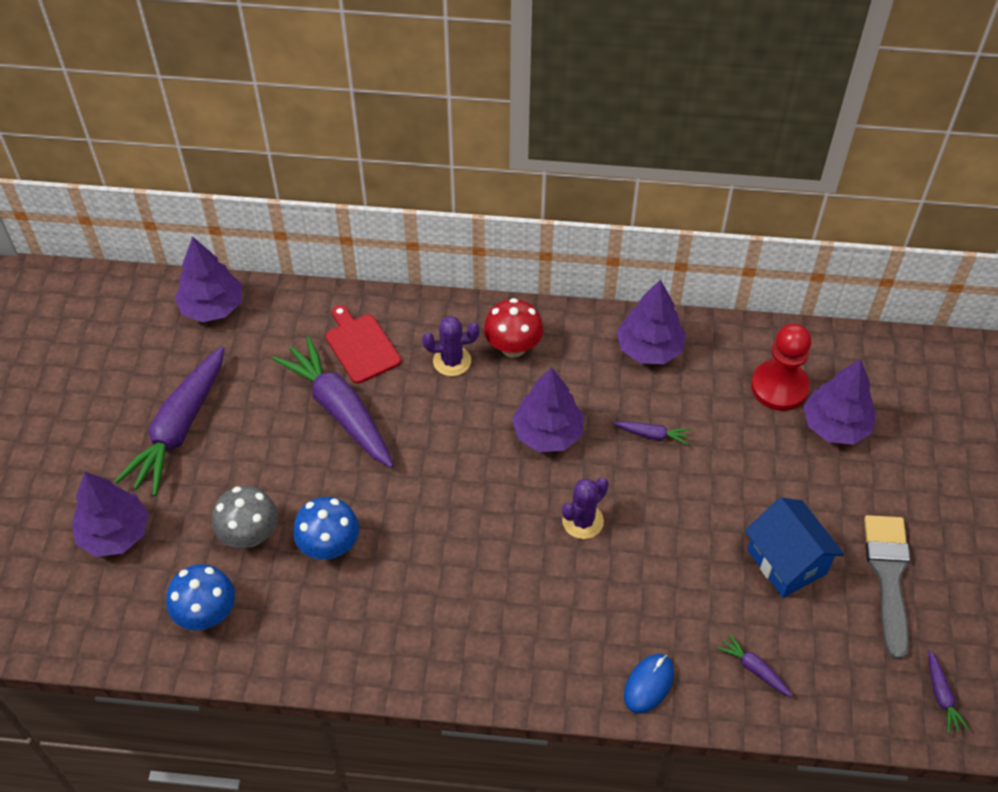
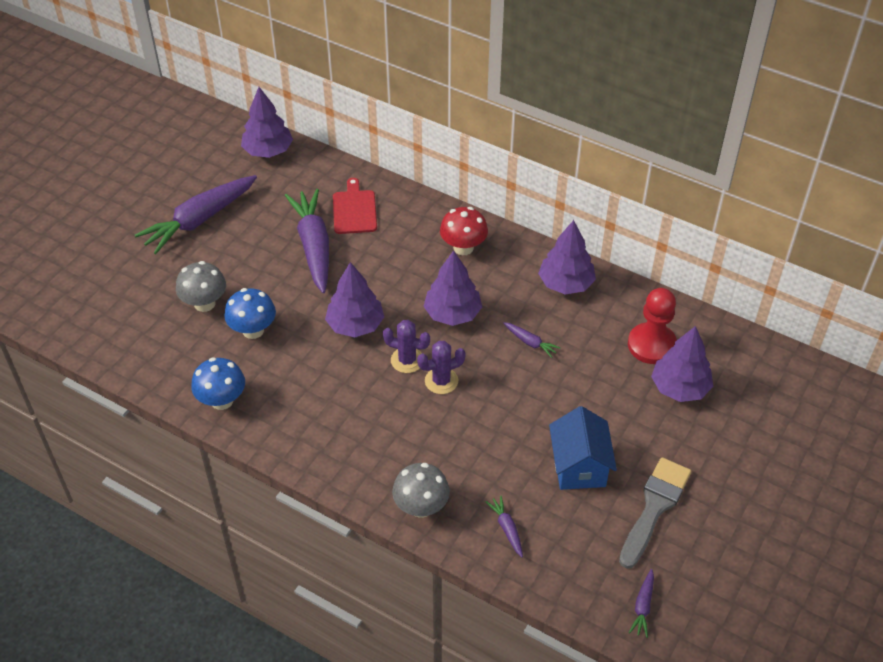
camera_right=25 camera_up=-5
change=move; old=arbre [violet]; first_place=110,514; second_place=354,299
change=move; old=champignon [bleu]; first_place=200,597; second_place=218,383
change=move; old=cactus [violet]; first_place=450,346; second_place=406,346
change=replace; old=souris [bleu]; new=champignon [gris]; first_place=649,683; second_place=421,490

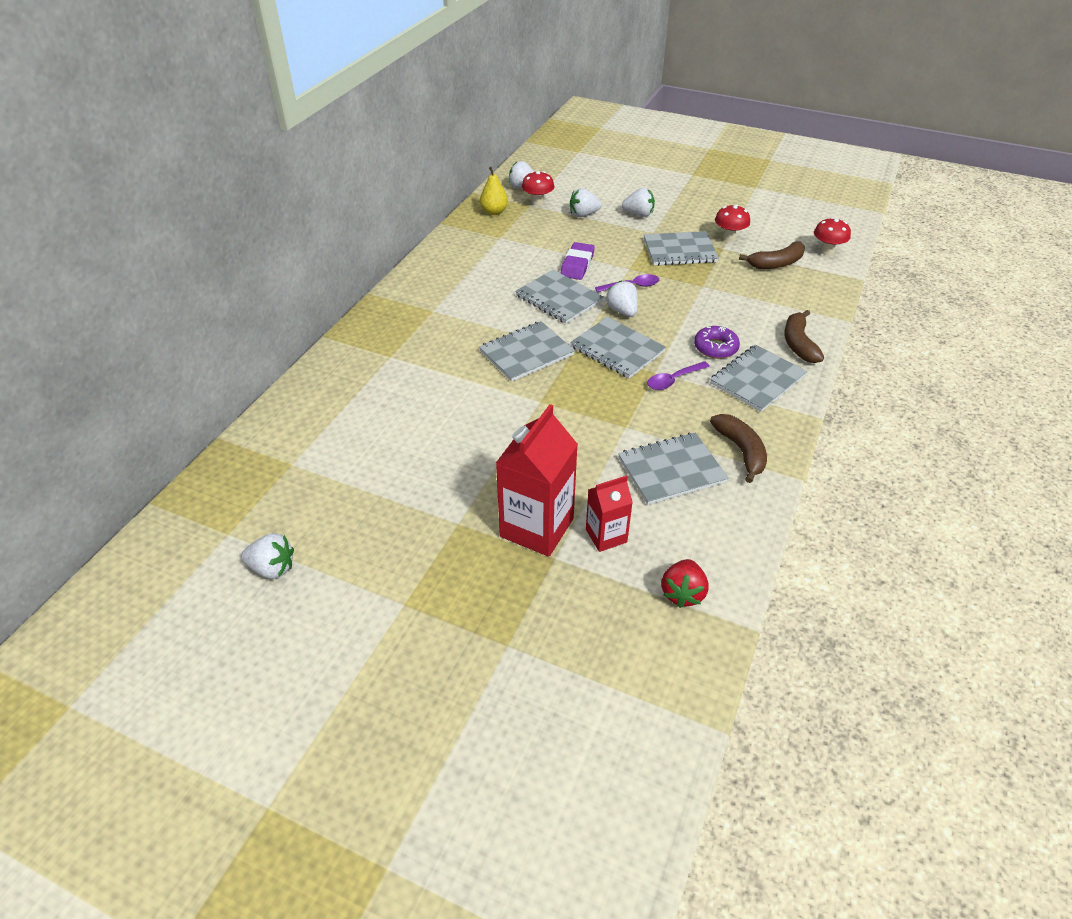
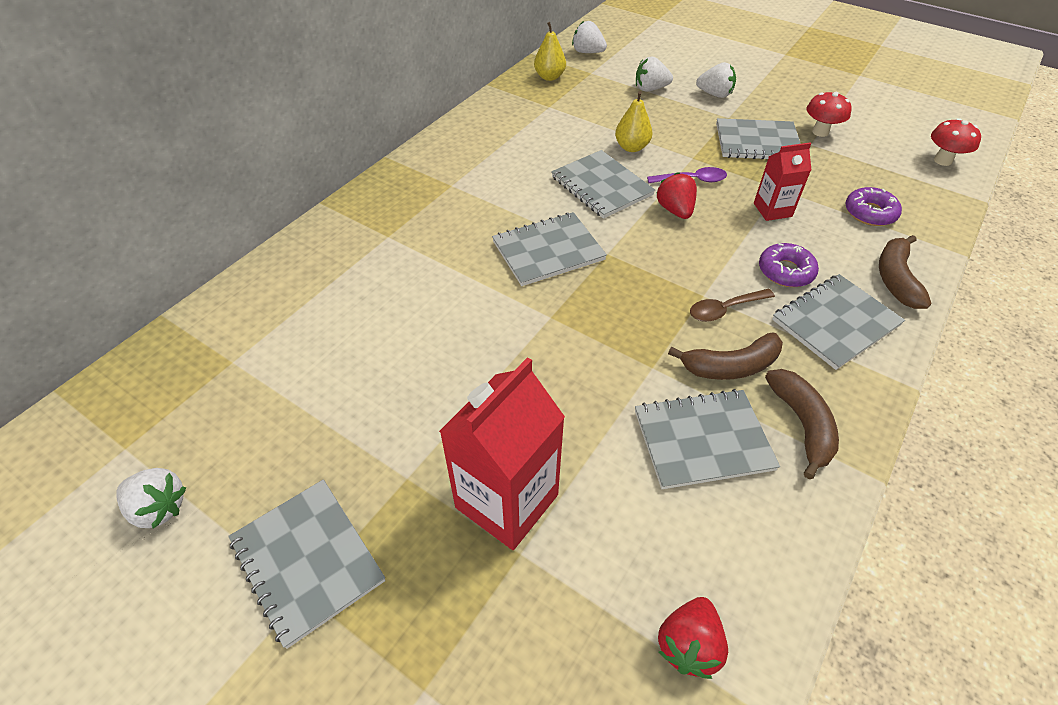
camera_right=10 camera_up=5
change=delete; old=champignon [rouge]; first_place=538,188
change=replace; old=gomme [violet]; new=poire [jaune]; first_place=578,261; second_place=633,121
change=move; old=carnet [gris]; first_place=618,347; second_place=307,564
change=move; old=brique de lait [rouge]; first_place=609,514; second_place=782,181
change=recolor; old=fraise [blanc]; new=fraise [rouge]; first_place=622,298; second_place=677,195
change=recolor; old=cuillère [violet]; new=cuillère [marron]; first_place=678,375; second_place=732,305
change=move; old=banane [marron]; first_place=772,255; second_place=725,356
change=insert; new=beignet [violet]; second_place=873,206

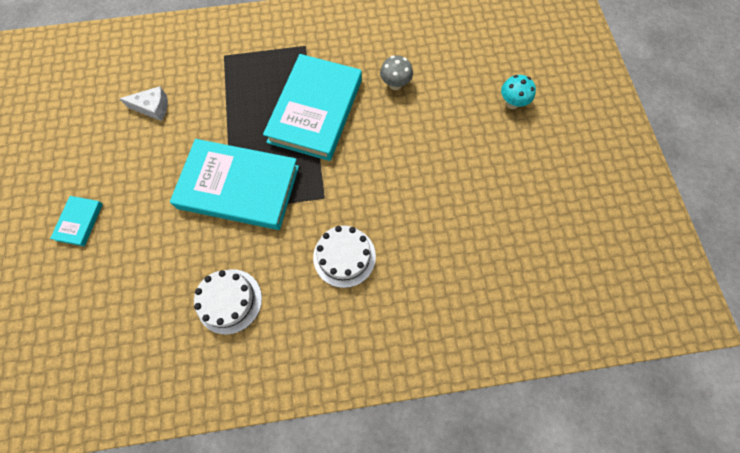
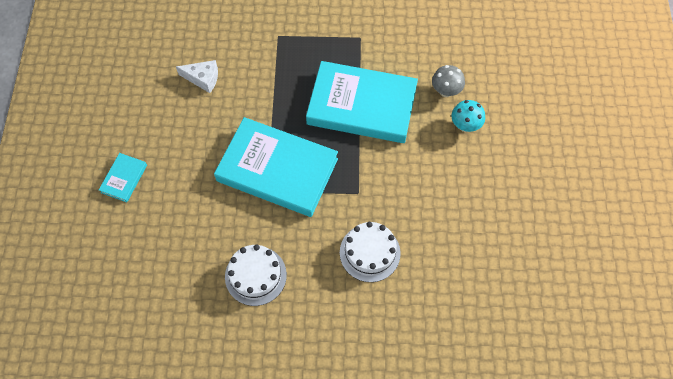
camera_right=10 camera_up=-5
change=rotate; old=livre [turquoise]; first_place=312,107; second_place=362,102; degrees=75
change=move; old=champignon [turquoise]; first_place=518,92; second_place=468,116

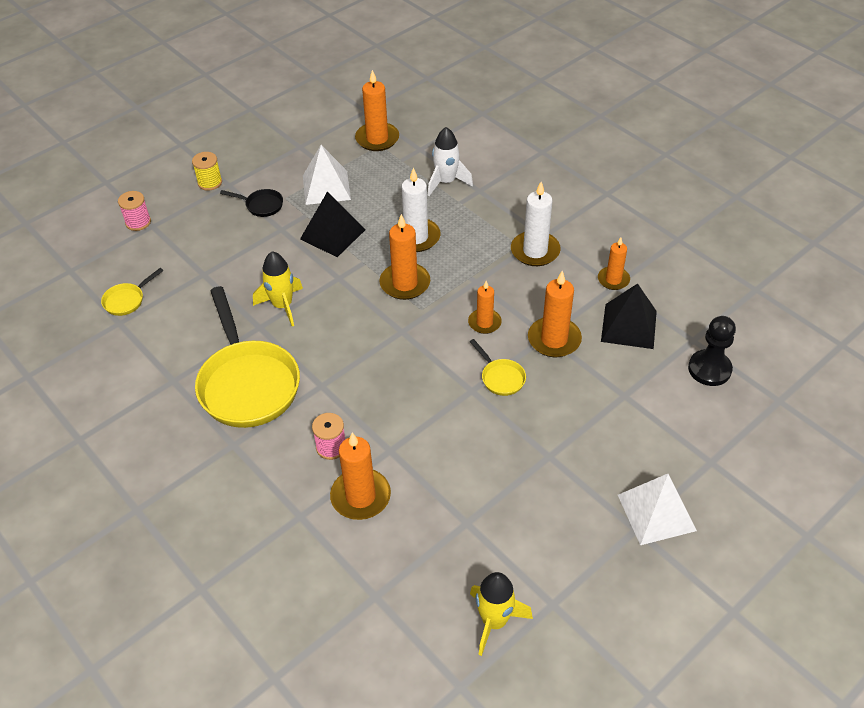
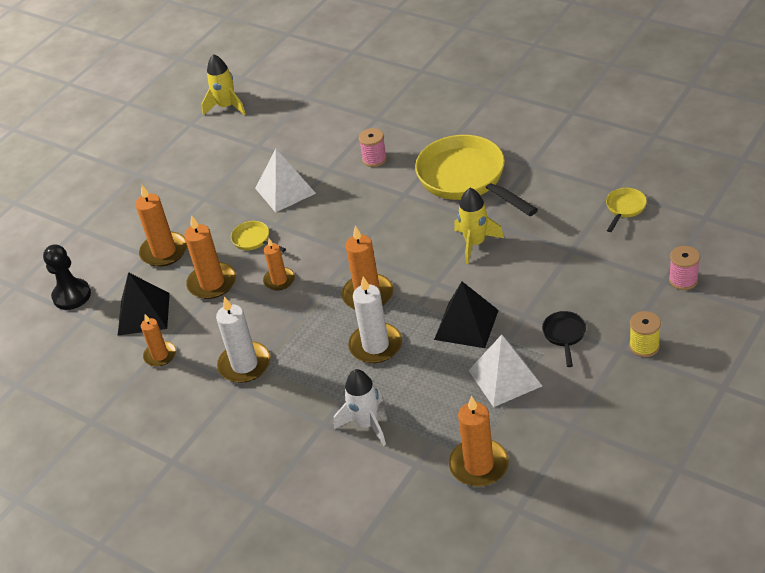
camera_right=170 camera_up=-5
change=rotate; old=poêle [noir]; first_place=251,203; second_place=564,339; degrees=90
change=move; old=bougie [orange]; first_place=360,476; second_place=161,226
change=move; old=pyramide [blanc]; first_place=657,509; second_place=285,181

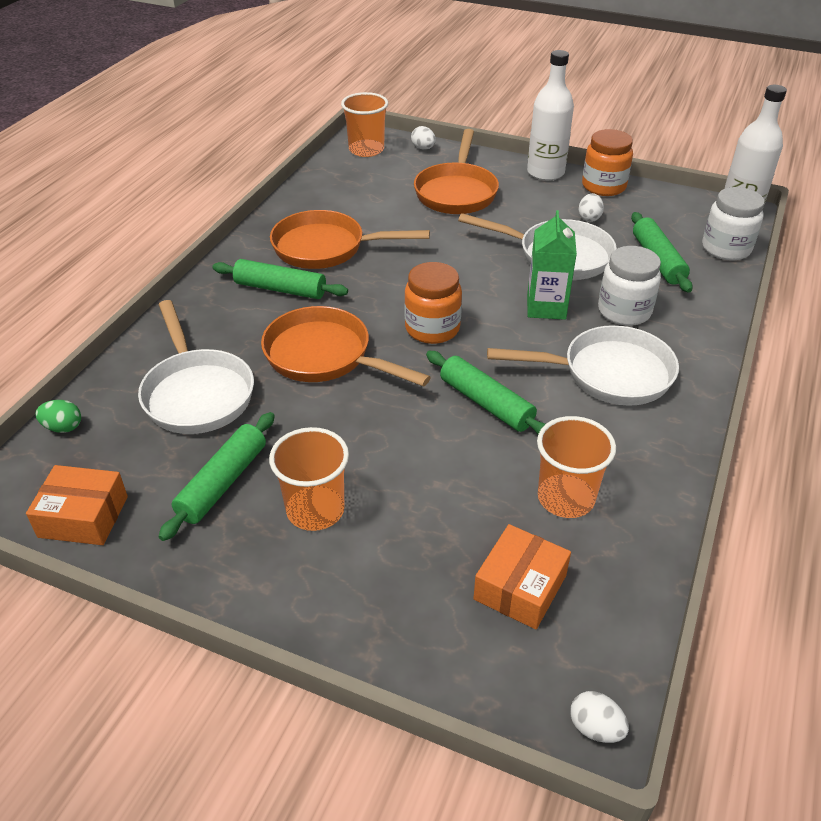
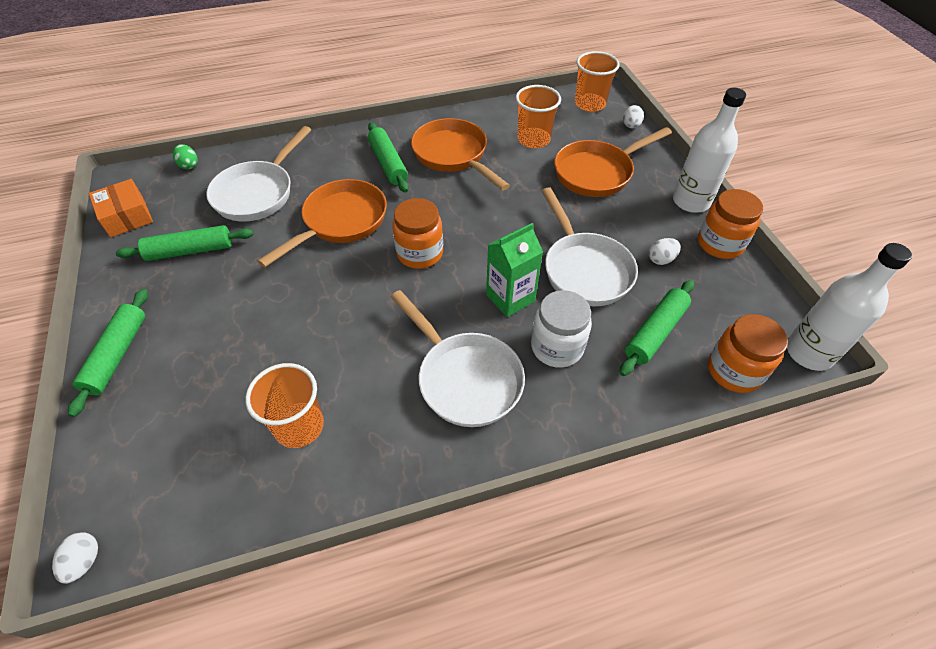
camera_right=50 camera_up=10
change=rotate; old=poêle [orange]; first_place=346,346; second_place=322,223; degrees=45
change=move; old=gobelet [orange]; first_place=309,479; second_place=538,116
change=move; old=rouleau à pâtisserie [vert]; first_place=485,392; second_place=108,353
change=delete; old=boîte [orange]; first_place=522,576
change=recolor; old=bocal [blanc]; new=bocal [orange]; first_place=733,224; second_place=748,353

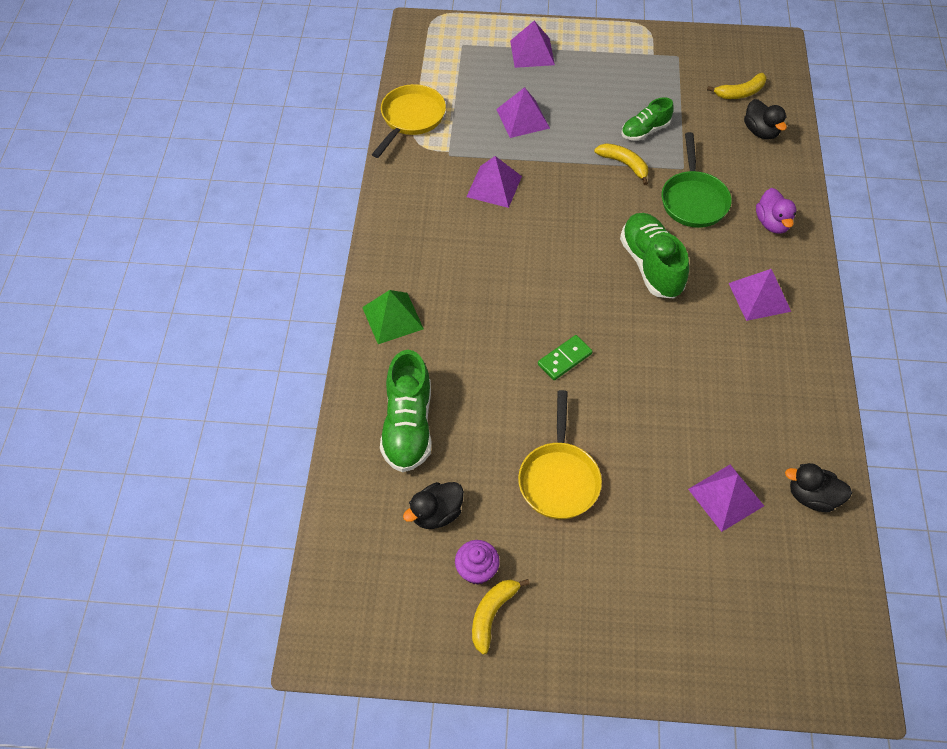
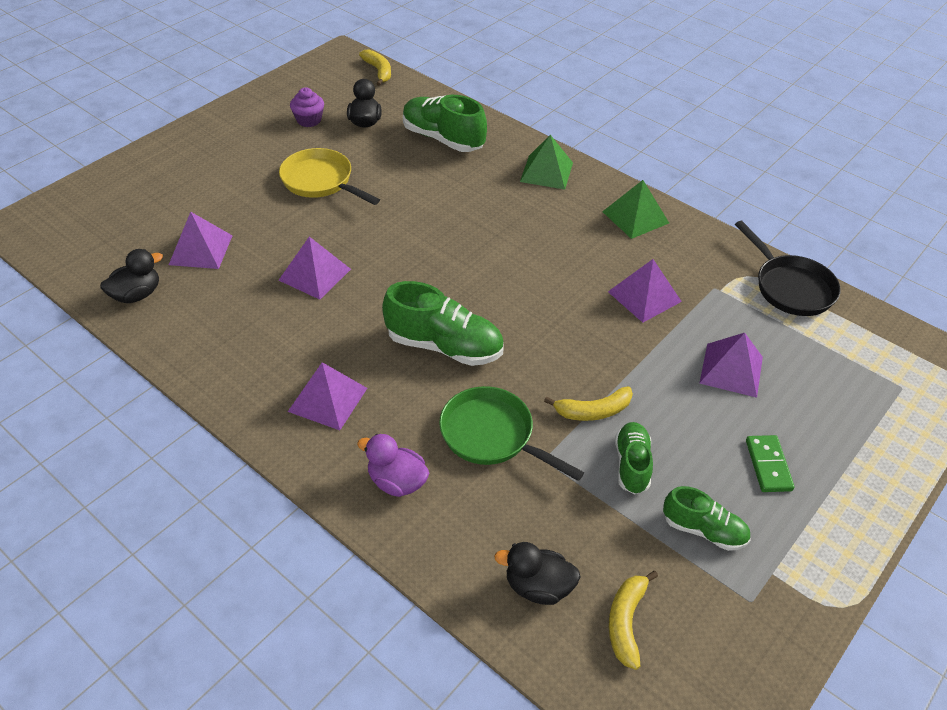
camera_right=125 camera_up=-10
change=recolor; old=poêle [jaune]; new=poêle [noir]; first_place=409,121; second_place=788,268
change=move; old=banane [jaune]; first_place=501,617; second_place=375,68
change=move; old=pyramide [violet]; first_place=532,44; second_place=315,268
change=move; old=domino [vert]; first_place=565,357; second_place=770,463
change=insert; new=pyramide [vert]; second_place=635,209
change=insert; new=chaussure [vert]; second_place=707,518

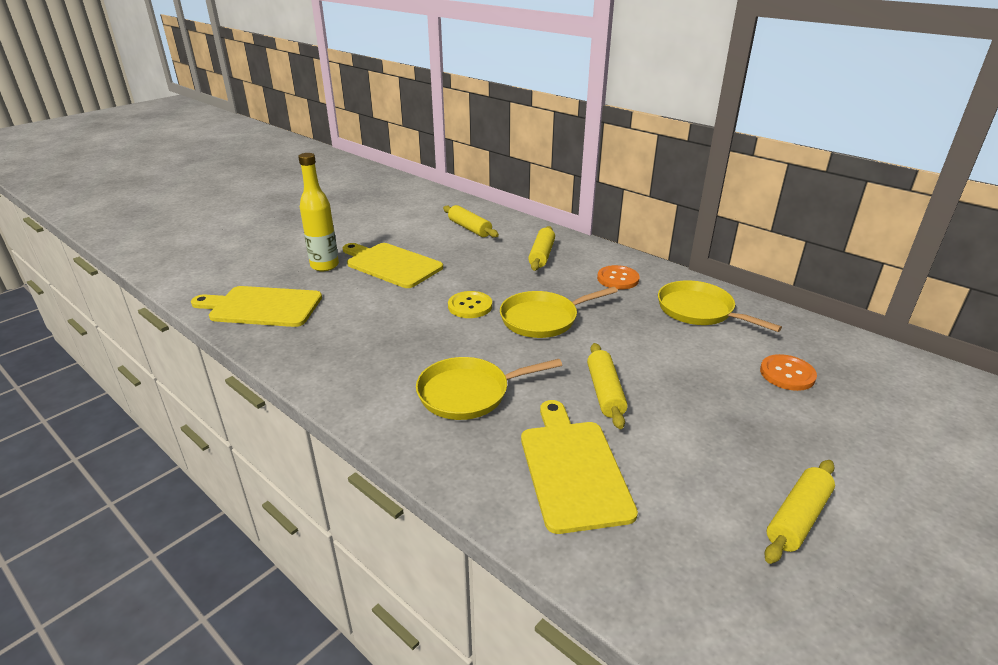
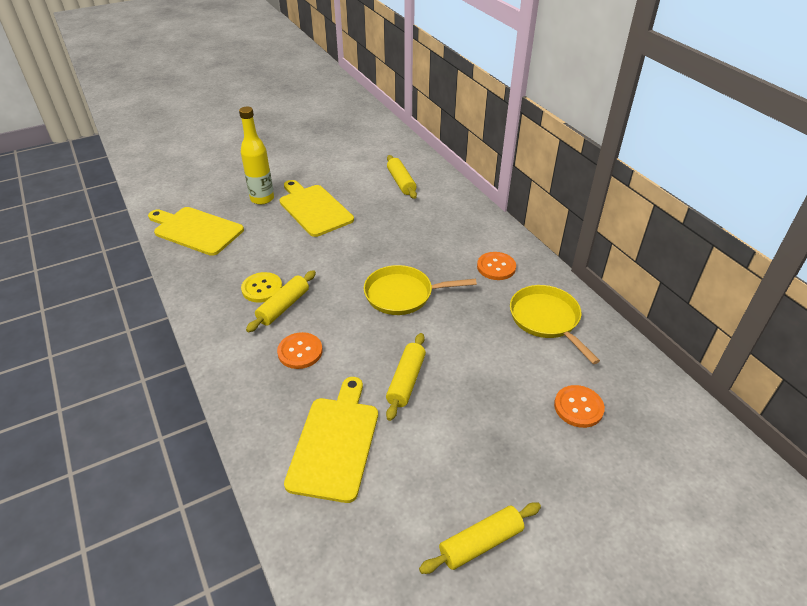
camera_right=20 camera_up=10
change=replace; old=poêle [jaune]; new=bouton [orange]; first_place=489,388; second_place=299,350
change=move; old=bouton [jaune]; first_place=470,304; second_place=261,287
change=move; old=rouleau à pâtisserie [jaune]; first_place=541,248; second_place=281,301

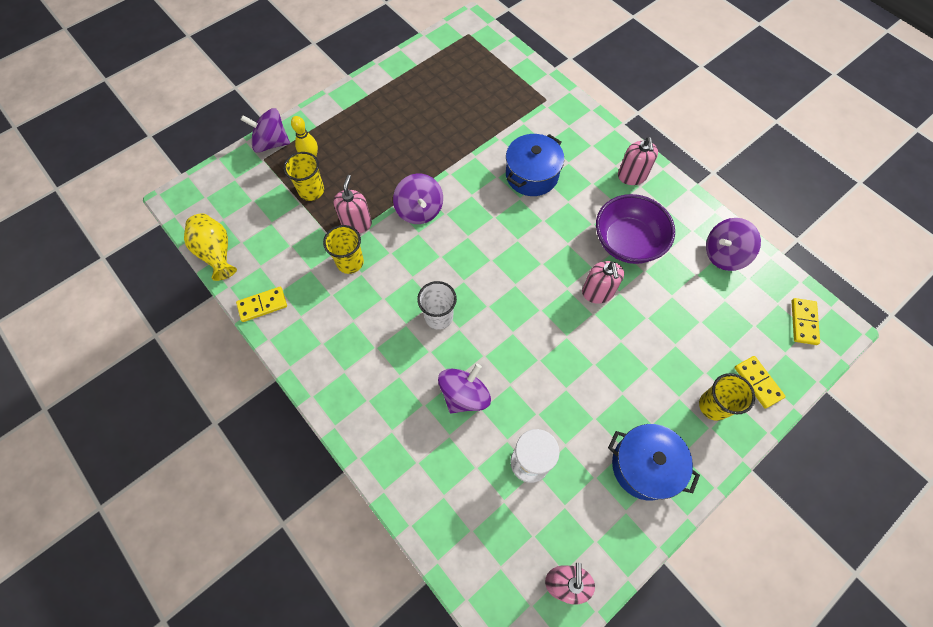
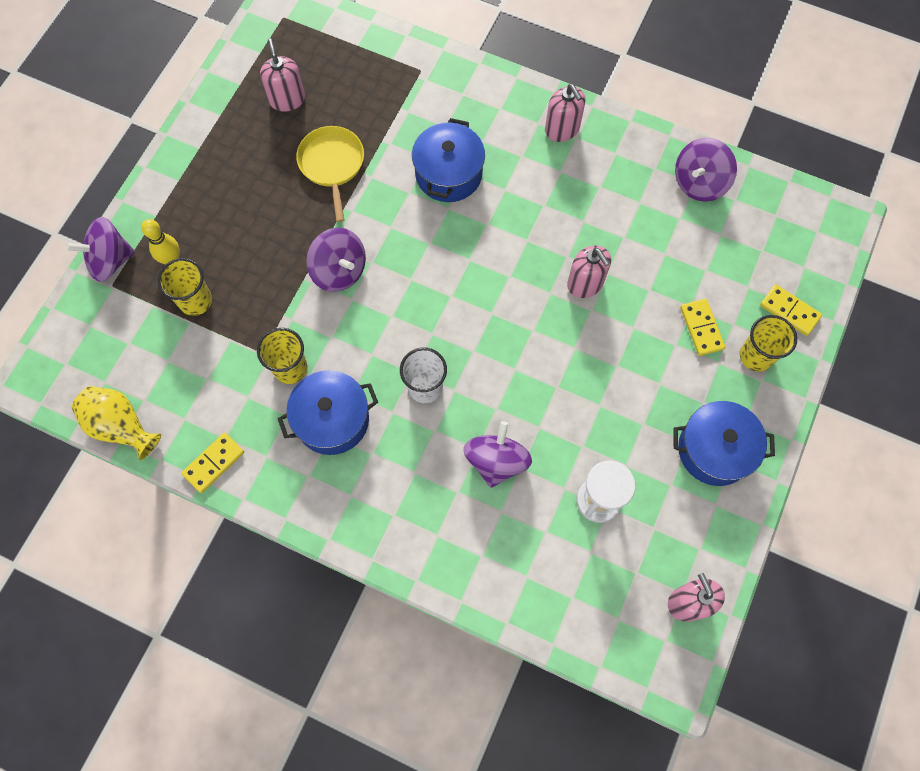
camera_right=-25 camera_up=5
change=move; old=distributeur de savon [rose]; first_place=352,204; second_place=282,75
change=delete; old=bol [violet]; first_place=635,229
change=move; old=domino [jaune]; first_place=806,321; second_place=702,327
change=insert; new=marmite [bleu]; second_place=328,412
change=insert; new=poêle [jaune]; second_place=330,174

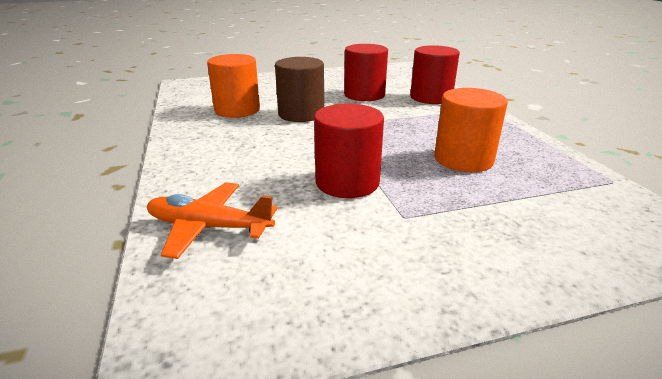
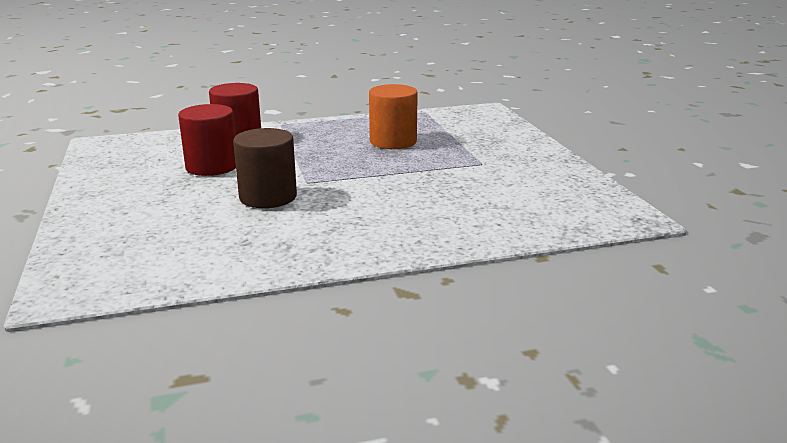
camera_right=-90 camera_up=-5
change=delete; old=avion [orange]; first_place=212,220
change=delete; old=cylindre [orange]; first_place=233,86
change=delete; old=cylindre [rouge]; first_place=349,151

